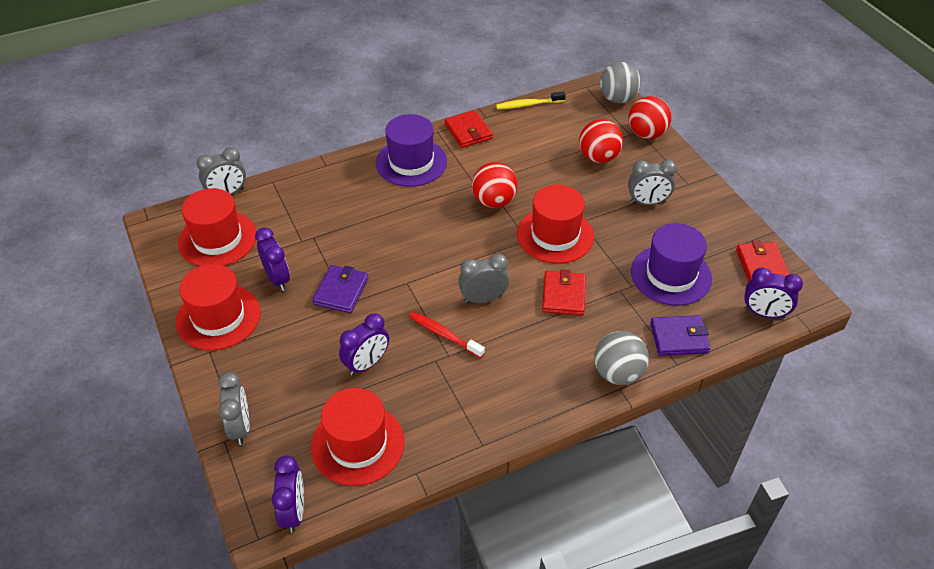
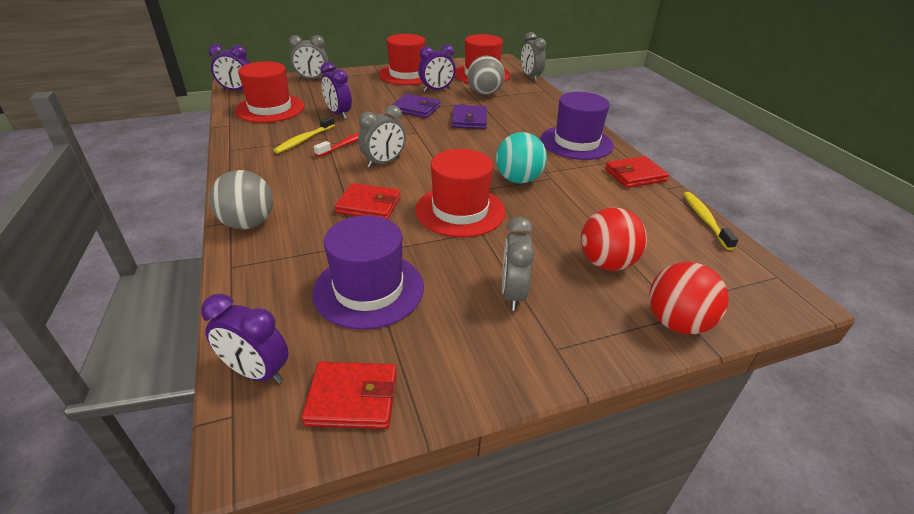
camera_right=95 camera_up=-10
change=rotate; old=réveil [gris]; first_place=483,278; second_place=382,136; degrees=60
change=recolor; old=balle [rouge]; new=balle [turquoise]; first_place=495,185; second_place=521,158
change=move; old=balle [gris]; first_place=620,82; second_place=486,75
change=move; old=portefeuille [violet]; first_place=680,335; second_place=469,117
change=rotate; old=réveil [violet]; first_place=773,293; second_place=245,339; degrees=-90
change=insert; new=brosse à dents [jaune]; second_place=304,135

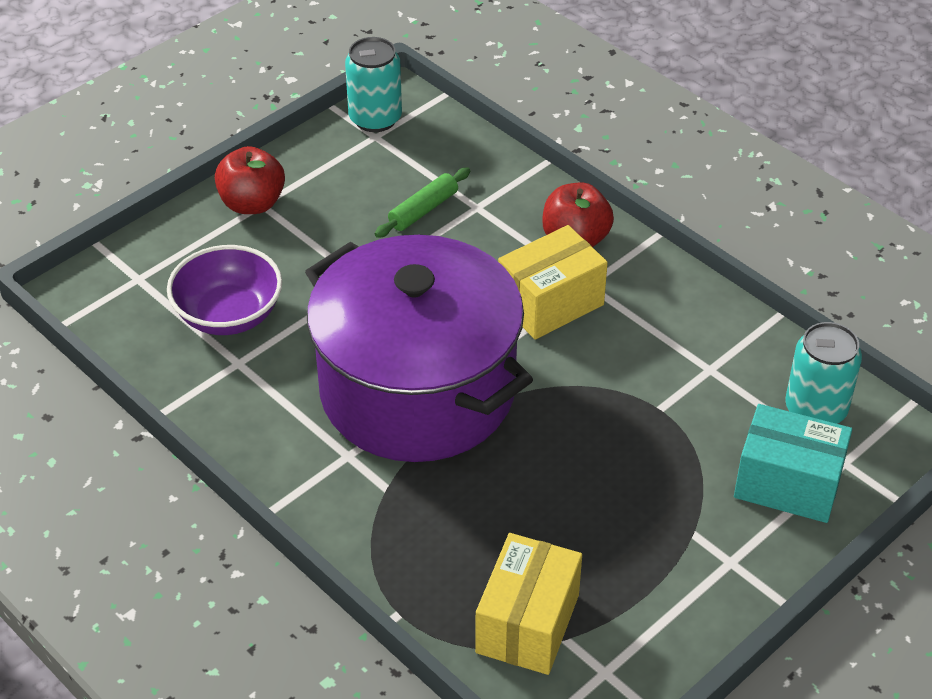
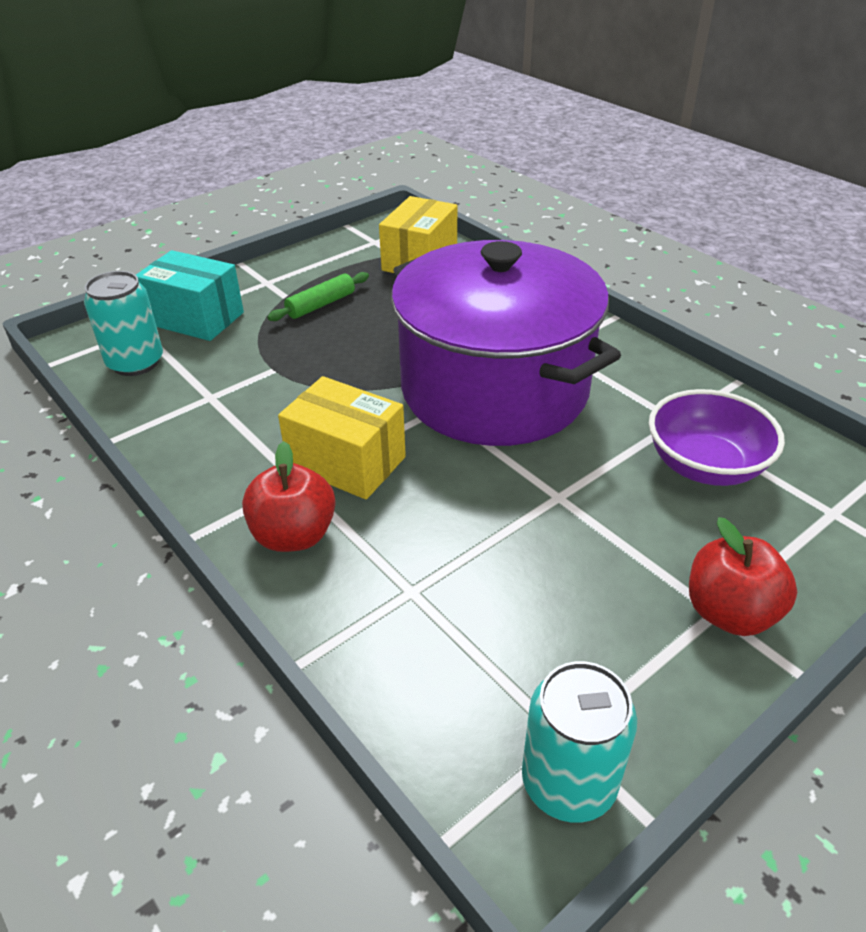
camera_right=-175 camera_up=-5
change=move; old=rouleau à pâtisserie [vert]; first_place=422,202; second_place=318,296
change=rotate; old=boîte [jaune]; first_place=553,282; second_place=342,438; degrees=60

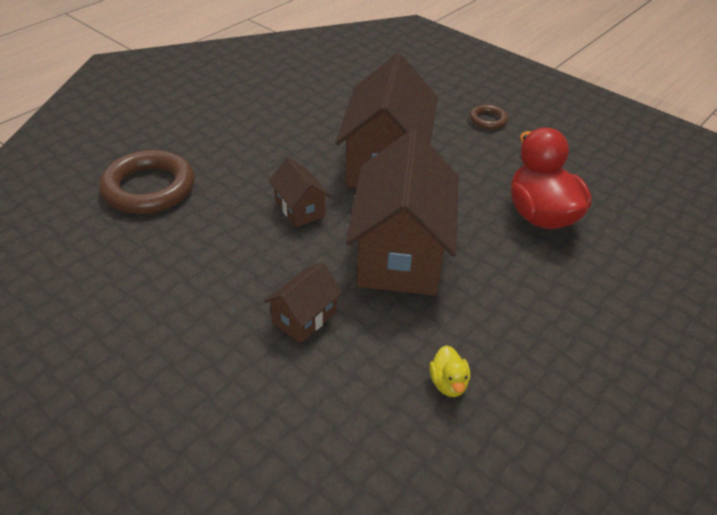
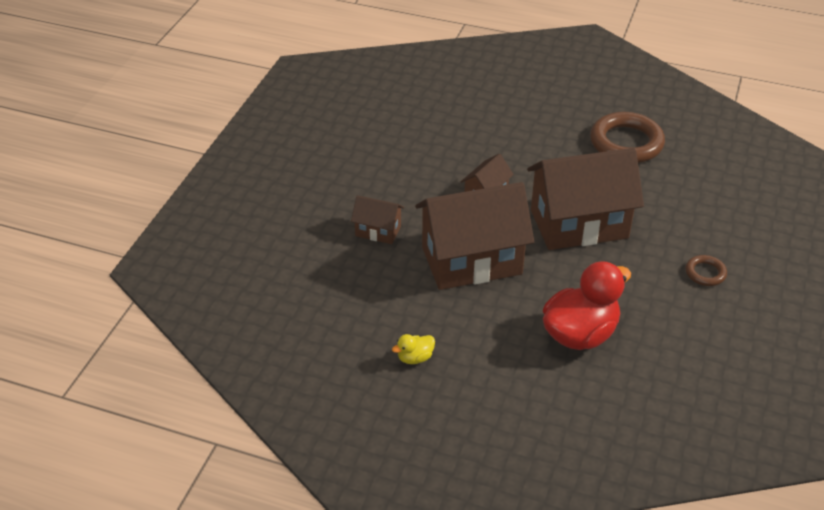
camera_right=70 camera_up=0
change=move; old=anneau [marron]; first_place=147,182; second_place=627,137
change=move; old=canard [jaune]; first_place=449,371; second_place=413,349

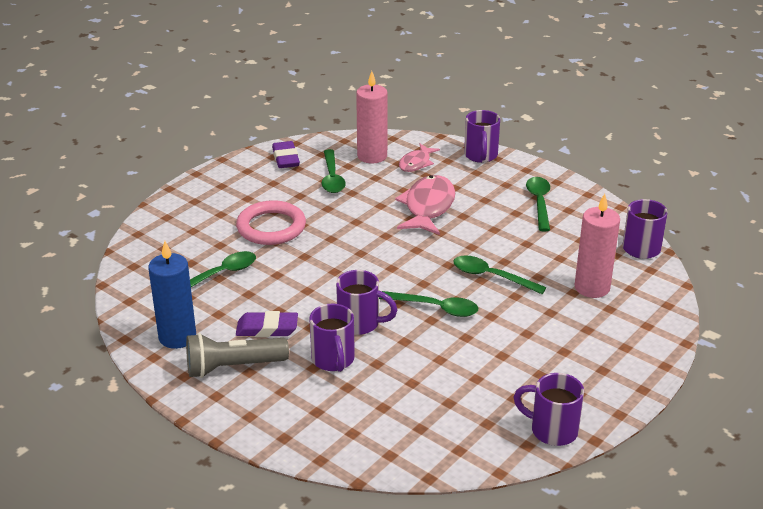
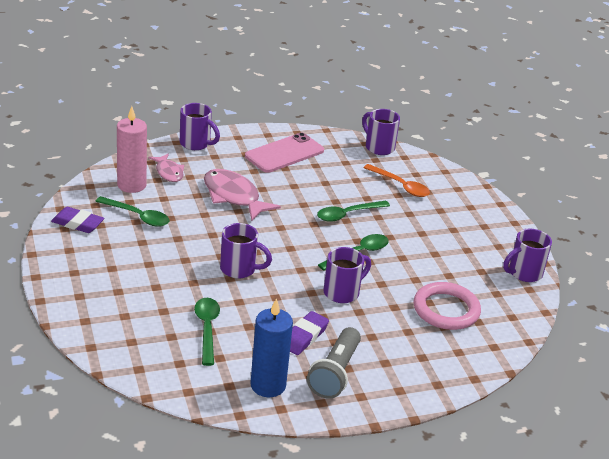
camera_right=-60 camera_up=0
change=move; old=anneau [rose]; first_place=271,222; second_place=447,306
change=move; old=tasse [violet]; first_place=332,338; second_place=246,251
change=replace; old=cuillère [vert]; new=téléphone [rose]; first_place=538,204; second_place=284,153
change=replace; old=bougie [rose]; new=cuillère [orange]; first_place=597,246; second_place=396,180

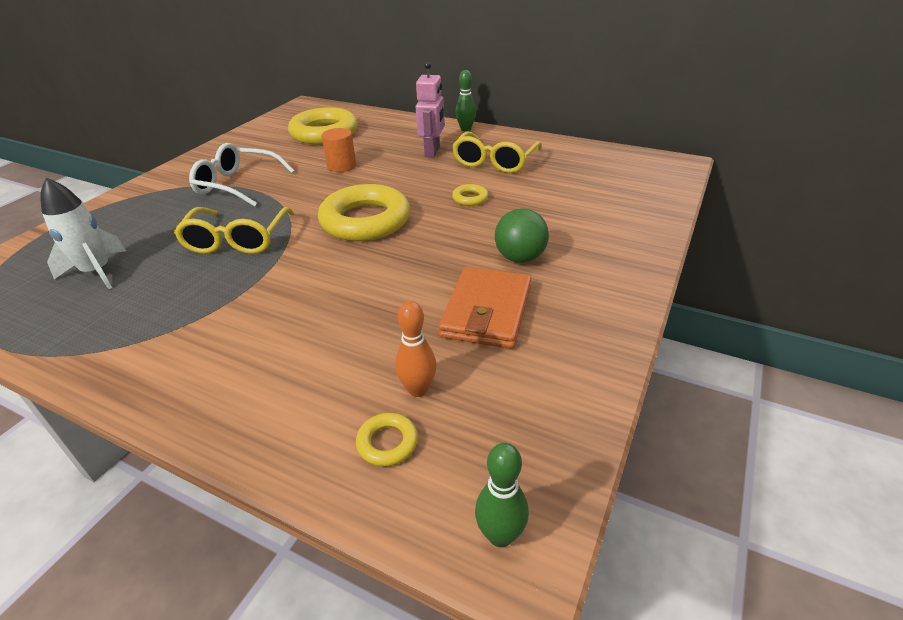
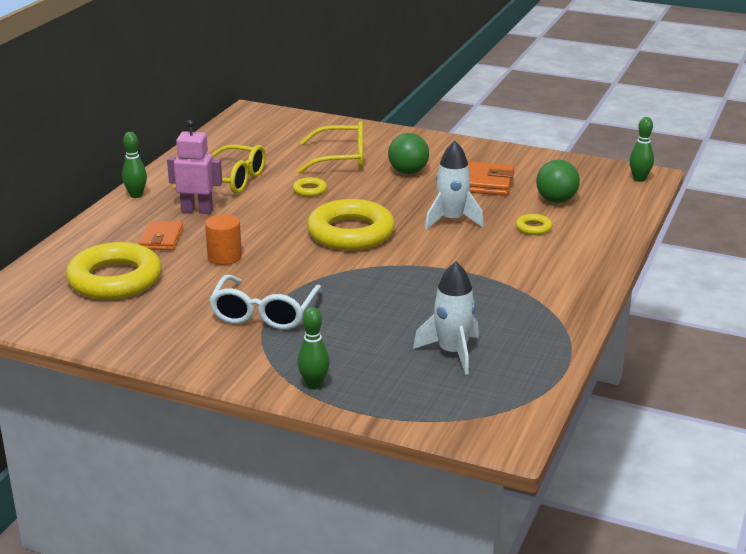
camera_right=-95 camera_up=-10
change=move; old=lunettes [jaune]; first_place=234,230; second_place=330,147
change=move; old=anneau [jaune]; first_place=387,440; second_place=534,224
change=replace; old=quille [orange]; new=balle [vert]; first_place=415,349; second_place=558,181
change=insert; new=portefeuille [orange]; second_place=161,235
change=insert; new=quille [vert]; second_place=313,348
change=insert; new=fusée [blanc]; second_place=454,185

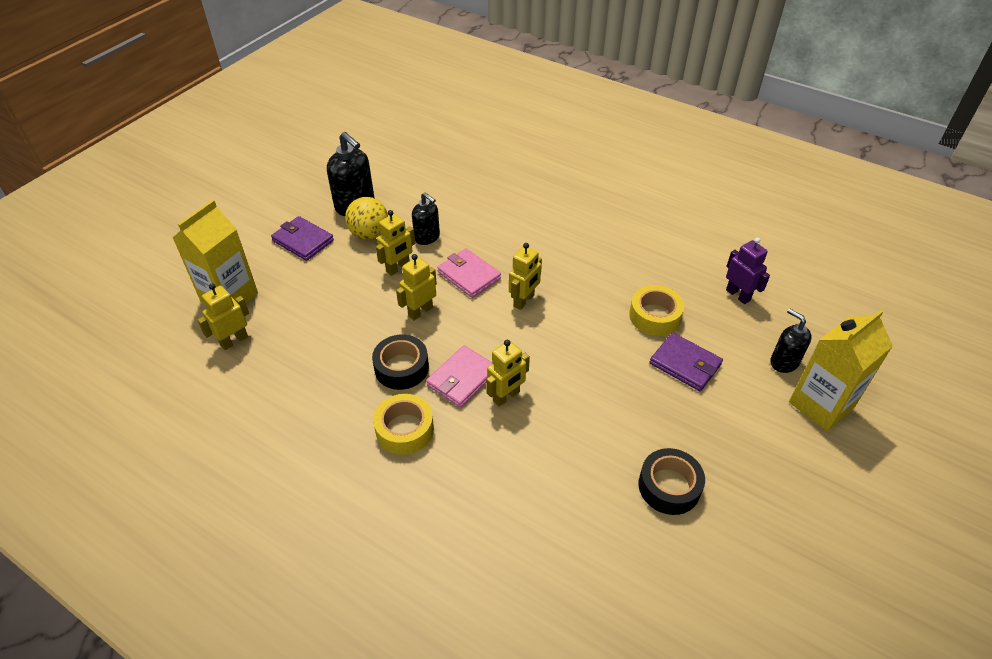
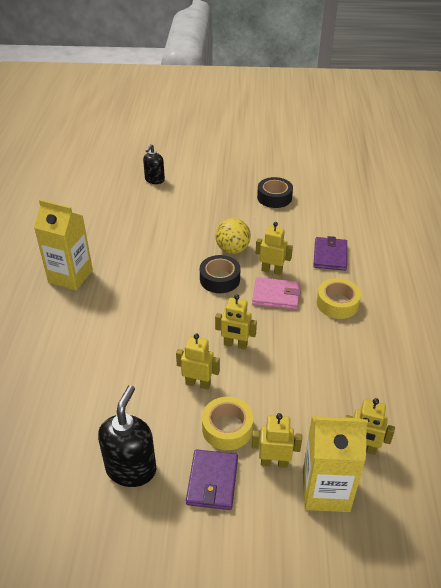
camera_right=-120 camera_up=-5
change=move; old=balle [jaune]; first_place=366,218; second_place=233,236
change=move; old=ruban adhésif [noir]; first_place=400,362; second_place=220,274
change=delete; old=distributeur de savon [noir]; first_place=426,218
change=delete; old=portefeuille [rose]; first_place=469,273
change=move; old=robot [jaune]; first_place=525,276; second_place=277,440
change=move; old=ruban adhésif [jaune]; first_place=656,310; second_place=227,423
change=move; old=portefeuille [violet]; first_place=686,362; second_place=330,253
change=delete; old=robot [violet]; first_place=748,270
change=move; old=brique de lait [jaune]; first_place=841,370; second_place=63,244

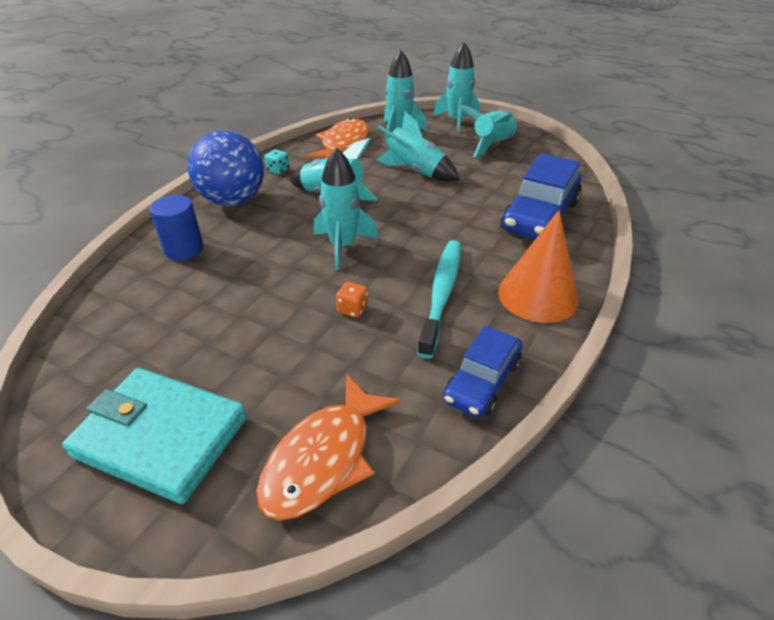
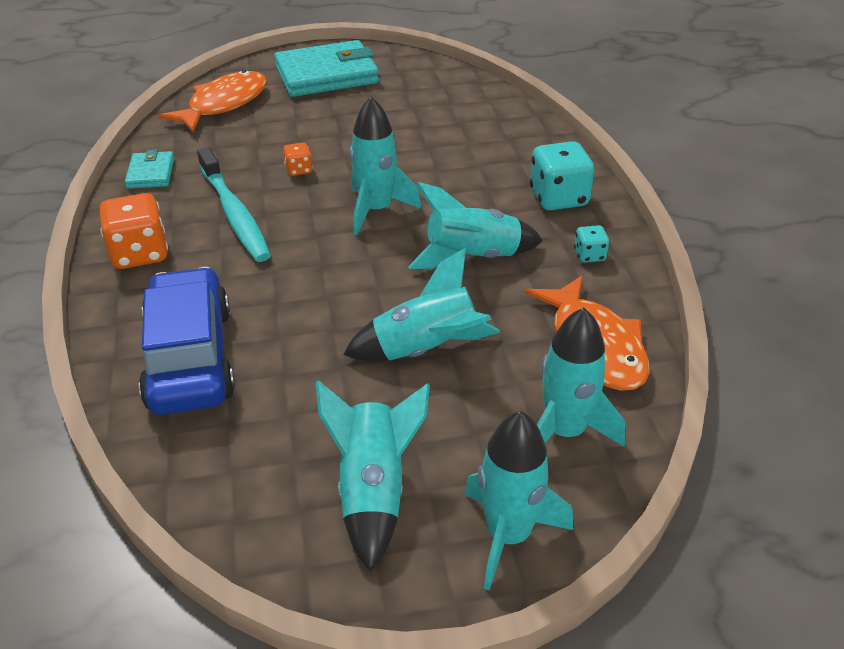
camera_right=140 camera_up=0
change=delete; old=cylindre [bleu]; first_place=177,227
change=replace; old=balle [bleu]; new=dé [turquoise]; first_place=226,168; second_place=562,176
change=rotate; old=poisson [orange]; first_place=328,447; second_place=212,101; degrees=45
change=replace; old=voiture [bleu]; new=portefeuille [turquoise]; first_place=482,372; second_place=149,169
change=replace; old=cône [orange]; new=dé [orange]; first_place=538,266; second_place=134,231

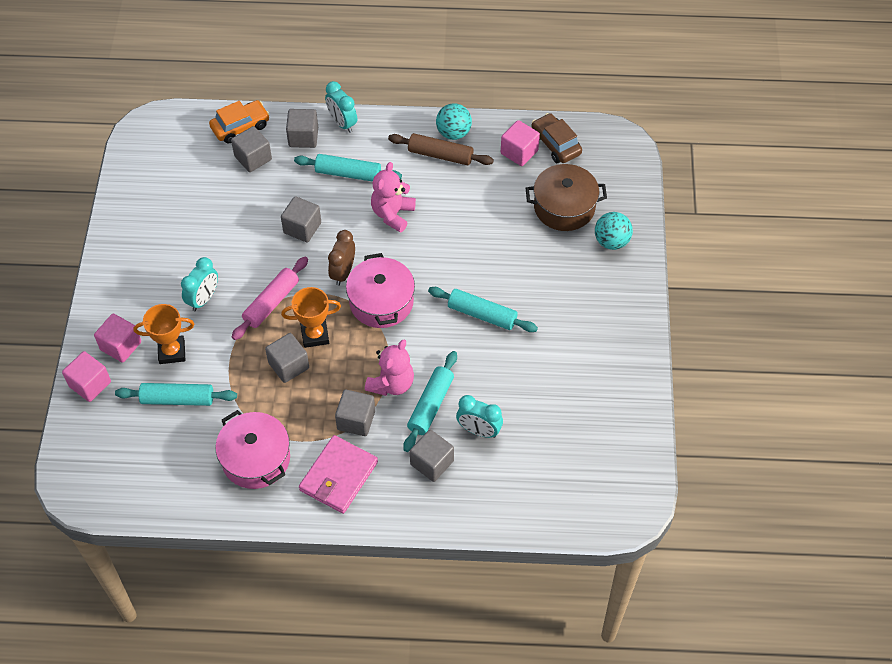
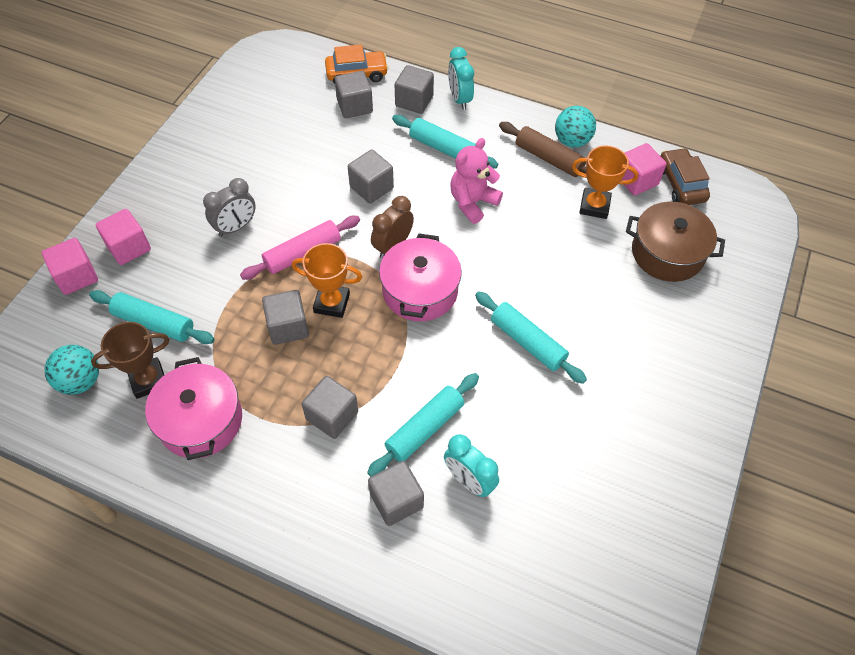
camera_right=20 camera_up=0
change=move; old=trophée [orange]; first_place=164,334; second_place=605,182
change=recolor; old=réveil [turquoise]; new=réveil [gris]; first_place=199,284; second_place=229,207
change=delete; old=portefeuille [rose]; first_place=338,474
change=delete; old=ours en peluche [rose]; first_place=389,368
change=move; old=balle [turquoise]; first_place=614,231; second_place=72,370
change=insert; new=trophée [marron]; second_place=130,360

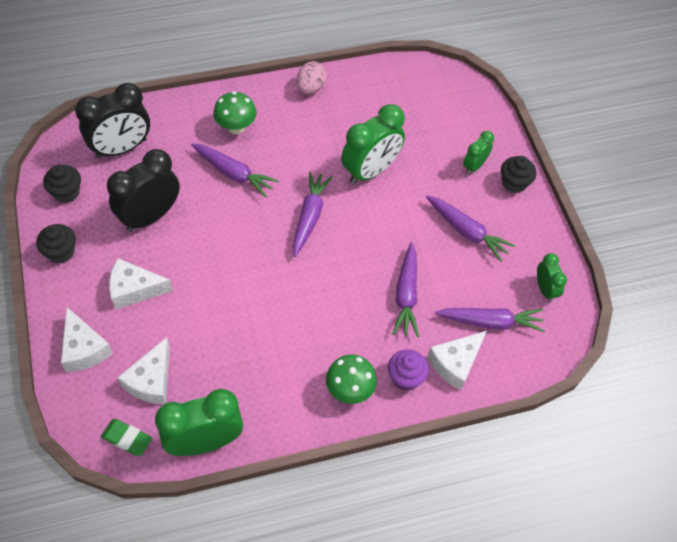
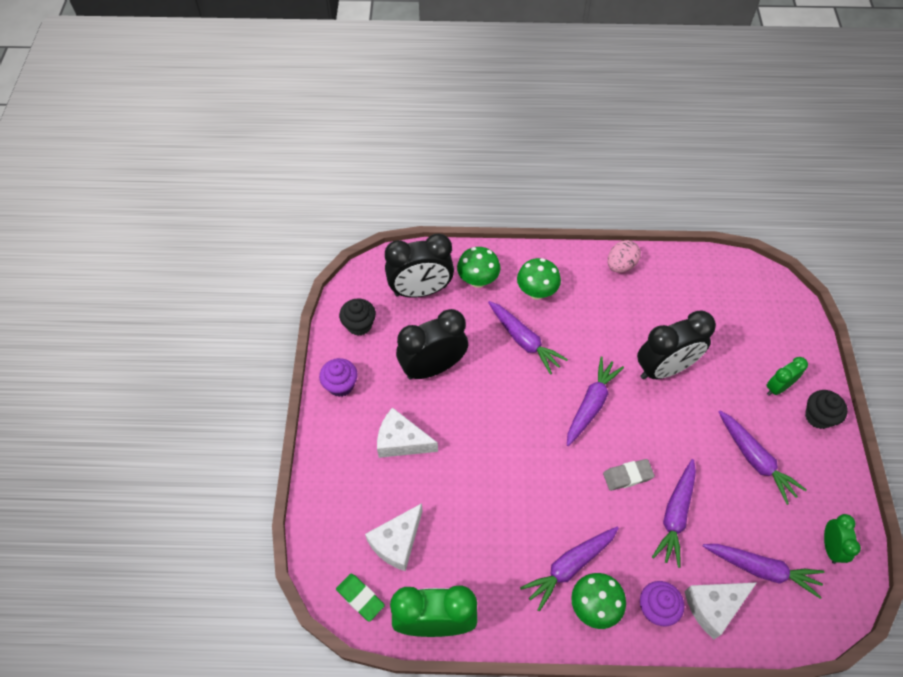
camera_right=20 camera_up=0
change=recolor; old=muffin [noir]; new=muffin [violet]; first_place=56,243; second_place=338,377
change=delete; old=fromage [blanc]; first_place=87,340
change=recolor; old=réveil [vert]; new=réveil [noir]; first_place=373,144; second_place=676,345
change=insert; new=champignon [vert]; second_place=478,267
change=insert; new=carotte [violet]; second_place=569,569
change=insert; new=gomme [gris]; second_place=629,475

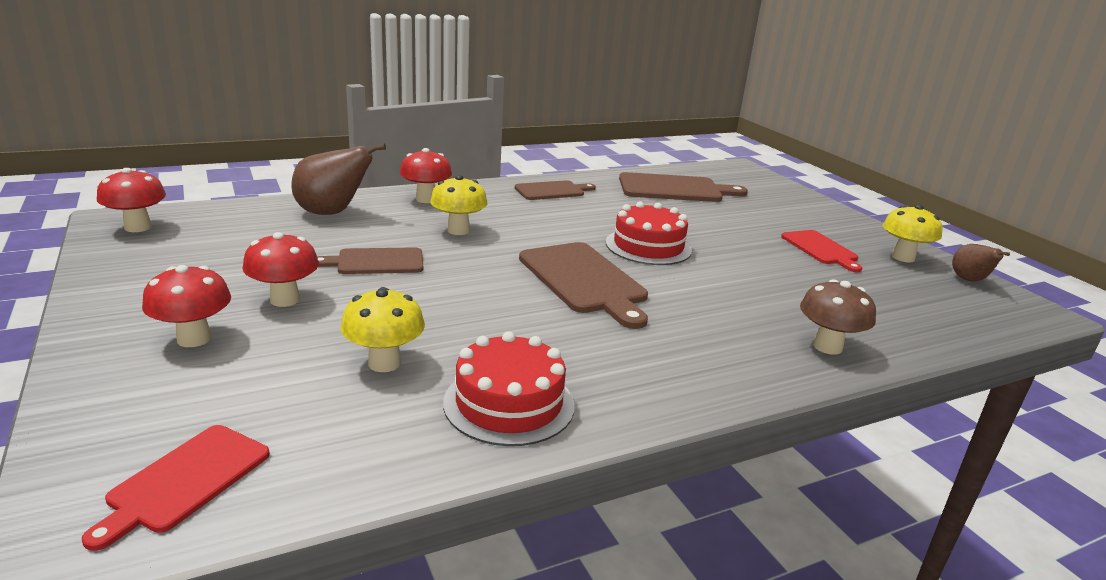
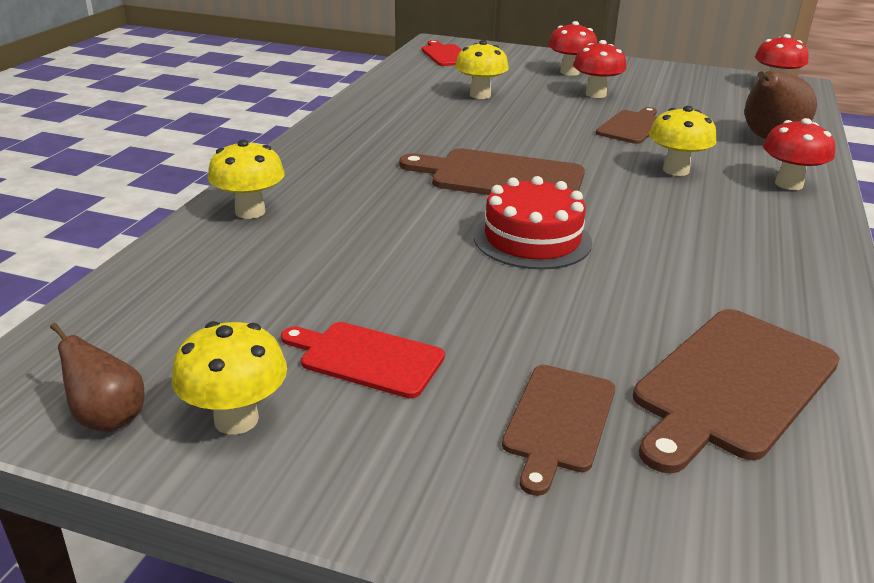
camera_right=135 camera_up=5
change=delete; old=gâteau [rouge]; first_place=509,389
change=move; old=planche à découper [marron]; first_place=555,190; second_place=558,430
change=recolor; old=champignon [marron]; new=champignon [jaune]; first_place=838,317; second_place=246,179

